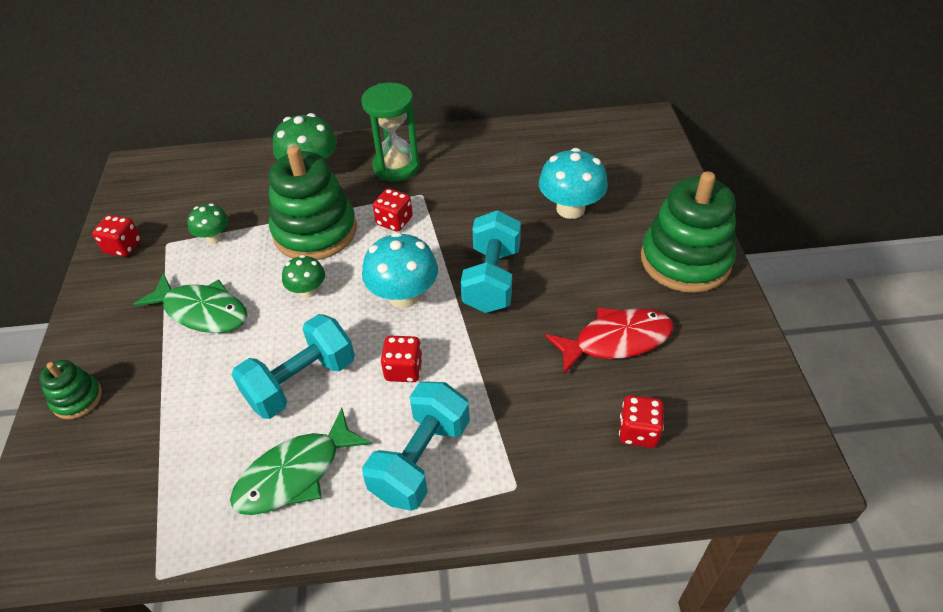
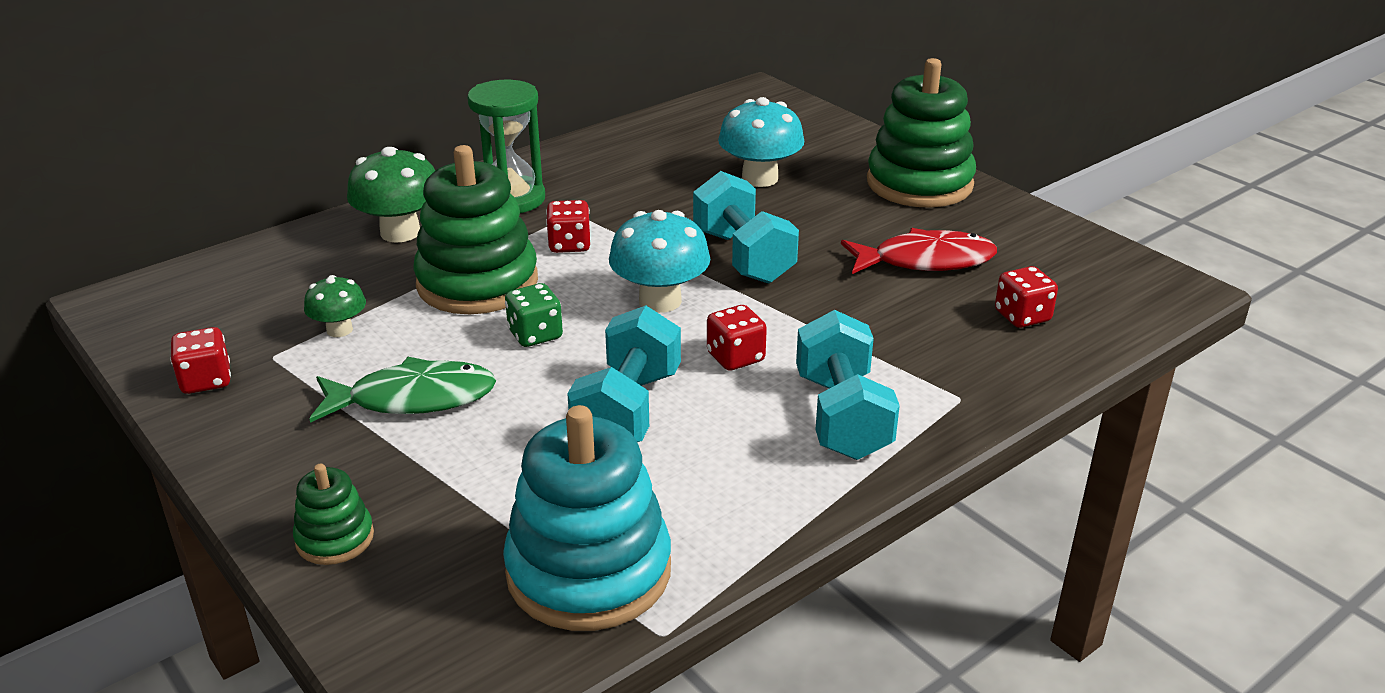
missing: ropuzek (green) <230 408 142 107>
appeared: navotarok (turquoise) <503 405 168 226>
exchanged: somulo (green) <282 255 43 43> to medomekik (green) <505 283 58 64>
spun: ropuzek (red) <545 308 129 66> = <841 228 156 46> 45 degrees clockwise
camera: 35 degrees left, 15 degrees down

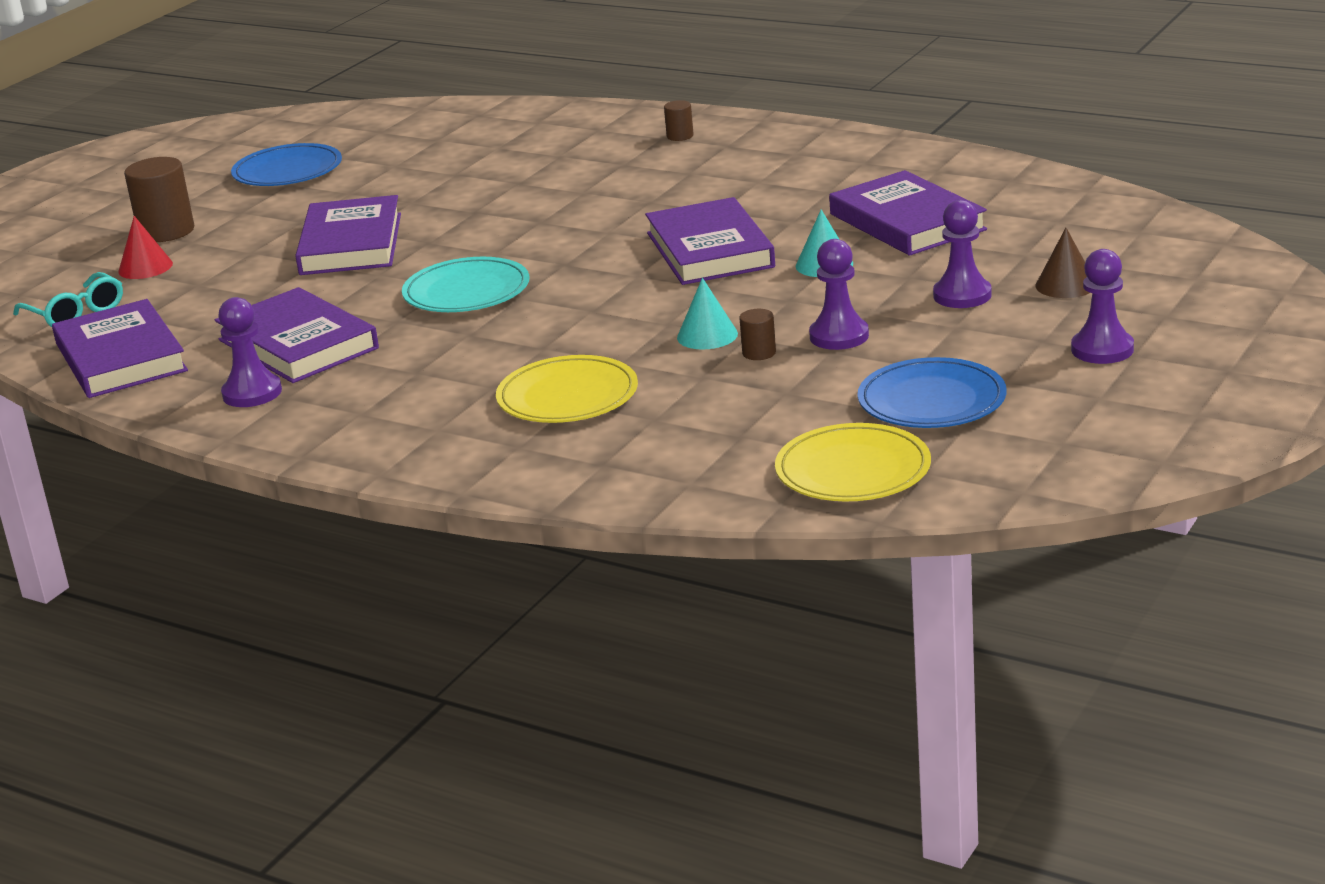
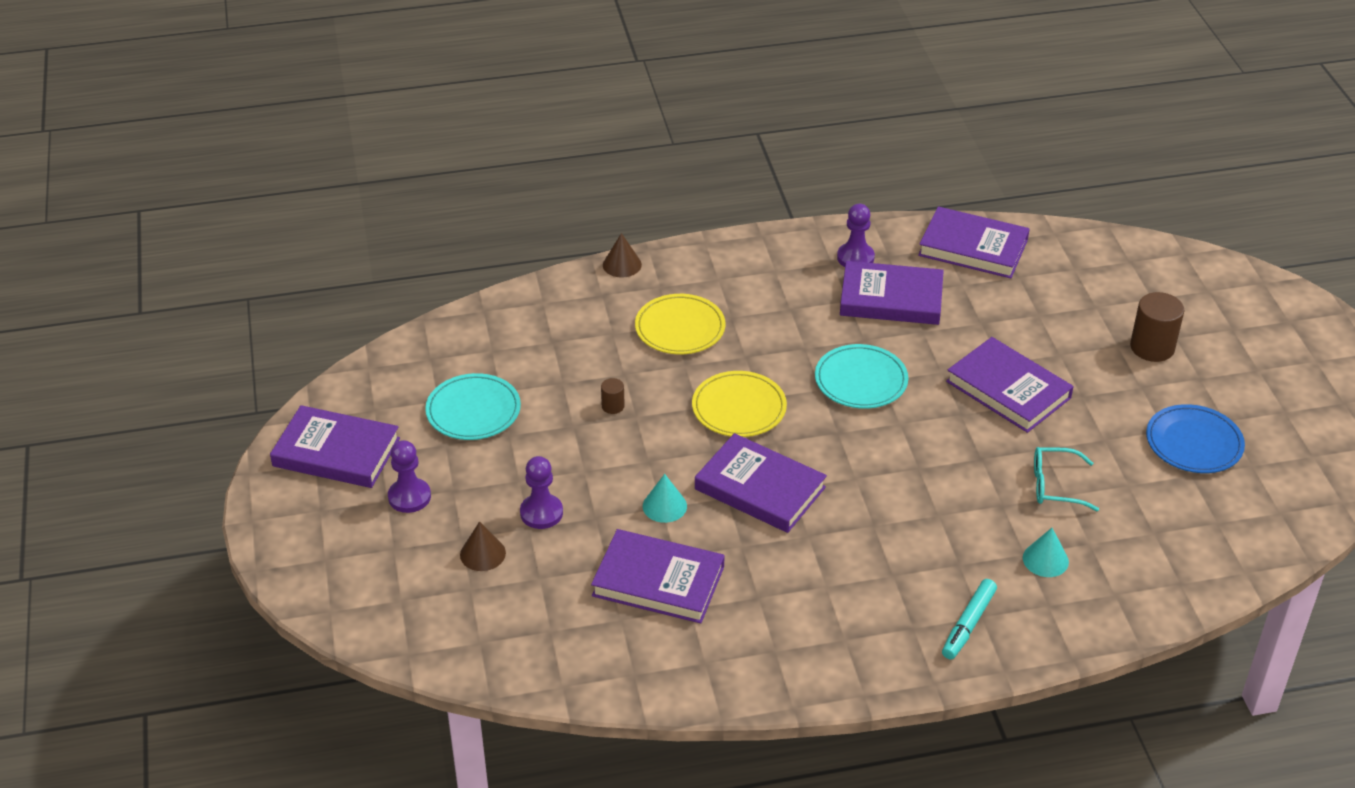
missing: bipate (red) <119 216 54 63>; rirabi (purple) <809 239 60 111>
appeared: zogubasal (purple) <270 405 130 83>; bipate (brown) <603 233 39 45>
relocated: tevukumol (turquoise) <13 272 110 55> to <1034 447 65 64>; bipate (turquoise) <677 278 61 72> to <1023 528 46 49>; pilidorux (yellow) <775 423 156 78> to <692 371 95 66>
exchanged: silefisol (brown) <664 100 30 41> to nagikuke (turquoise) <942 579 55 80>
colour: pilidorux (blue) <858 357 149 71> to pilidorux (turquoise) <425 373 96 67>
camera: 135 degrees right, 15 degrees up

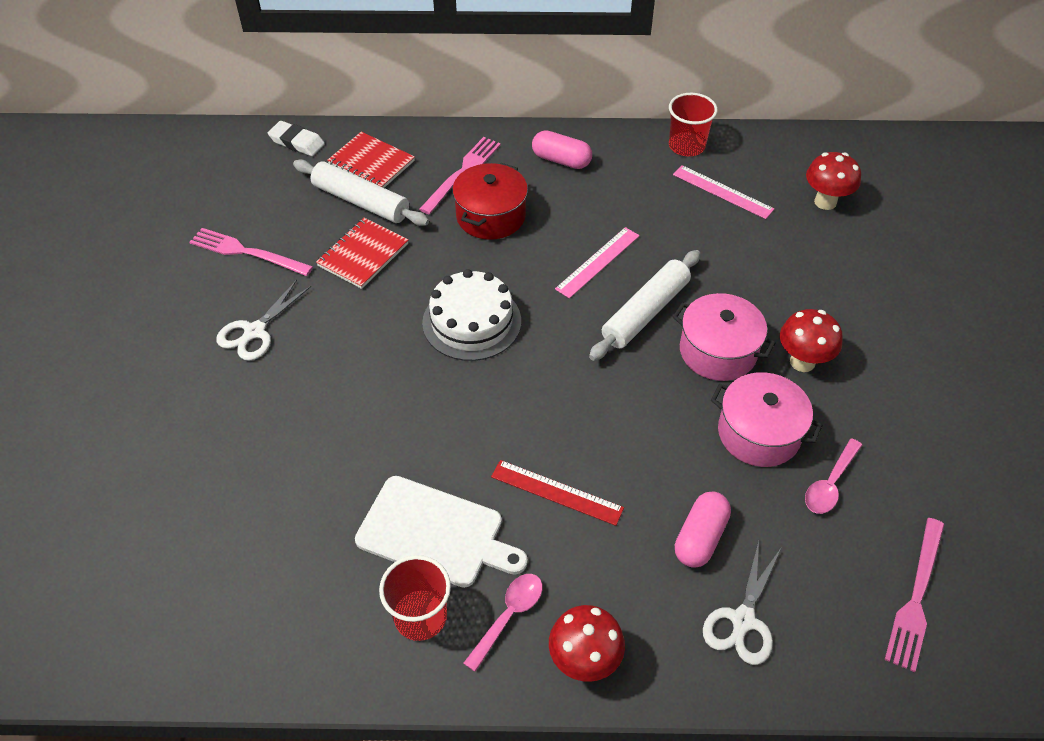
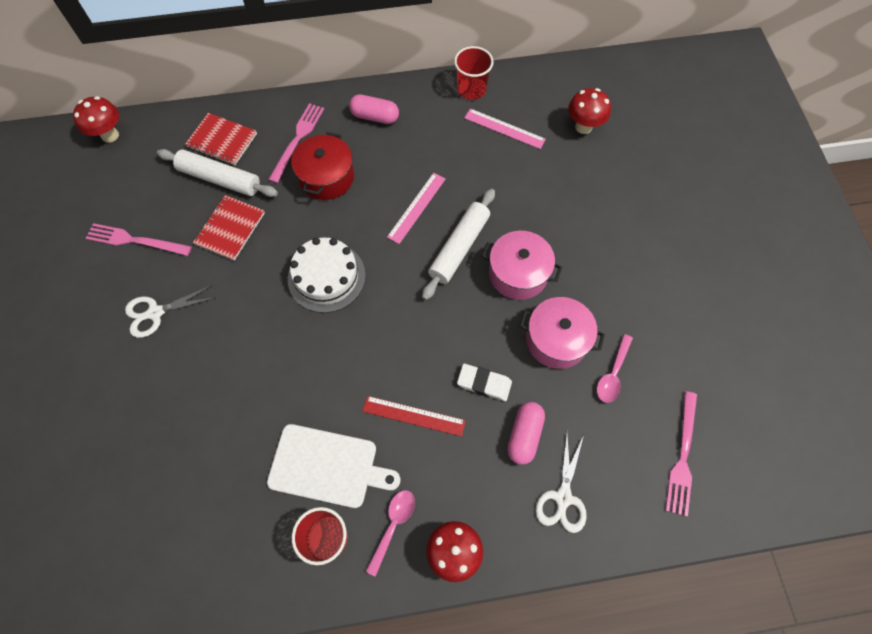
relocated: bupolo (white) <268 121 57 35> to <457 364 55 37>; somulo (red) <780 309 63 63> to <73 96 46 47>
spun: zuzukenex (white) <216 280 95 81> = <125 285 91 53> 45 degrees clockwise
camera: 10 degrees left, 15 degrees up

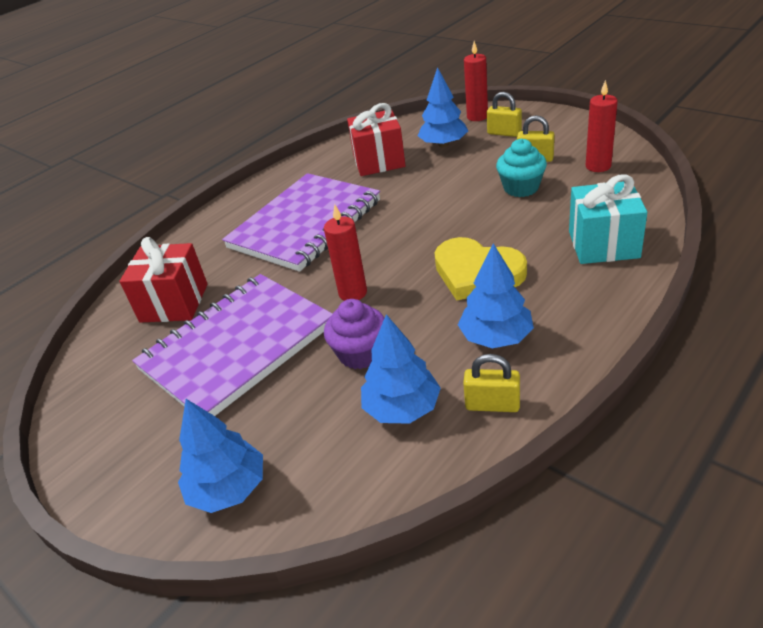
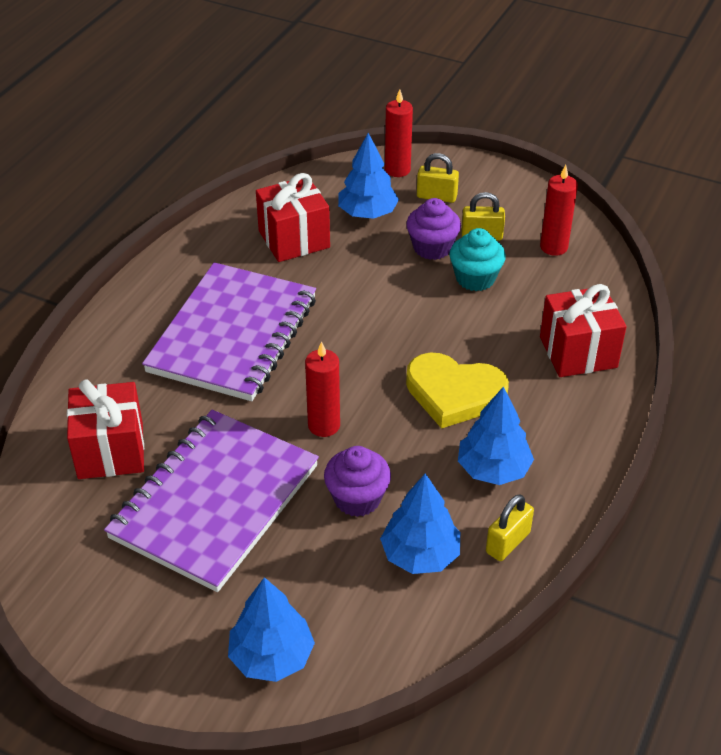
appeared: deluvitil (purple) <406 198 55 62>
colour: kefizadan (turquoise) <569 174 78 90> to kefizadan (red) <540 284 87 93>
spun: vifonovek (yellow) <463 354 57 58> = <486 494 48 67> 45 degrees counterclockwise
camera: 20 degrees left, 5 degrees up

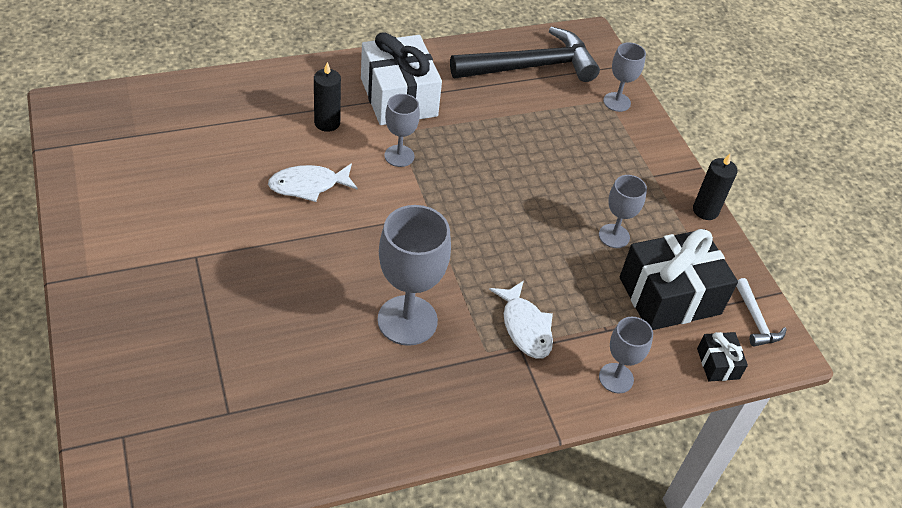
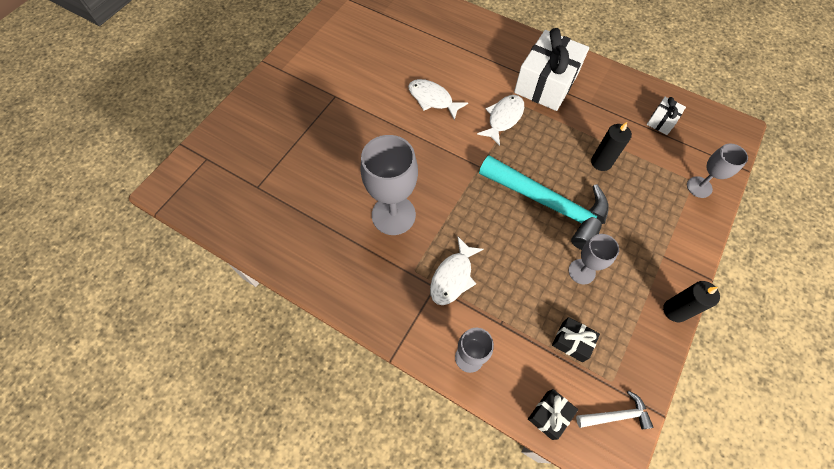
appeared: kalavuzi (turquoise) <479 155 130 95>
relocated: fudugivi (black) <314 62 27 70> to <591 122 41 49>
exchanged: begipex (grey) <384 94 36 73> to ropuzek (white) <477 95 47 51>; kalavuzi (black) <450 27 150 55> to kefizadan (white) <647 97 39 38>
spun: kalavuzi (white) <736 278 51 68> = <576 391 78 39> 135 degrees counterclockwise
size: kefizadan (black) <620 229 118 101> = <552 317 48 45> x0.46
camera: 55 degrees right, 15 degrees up

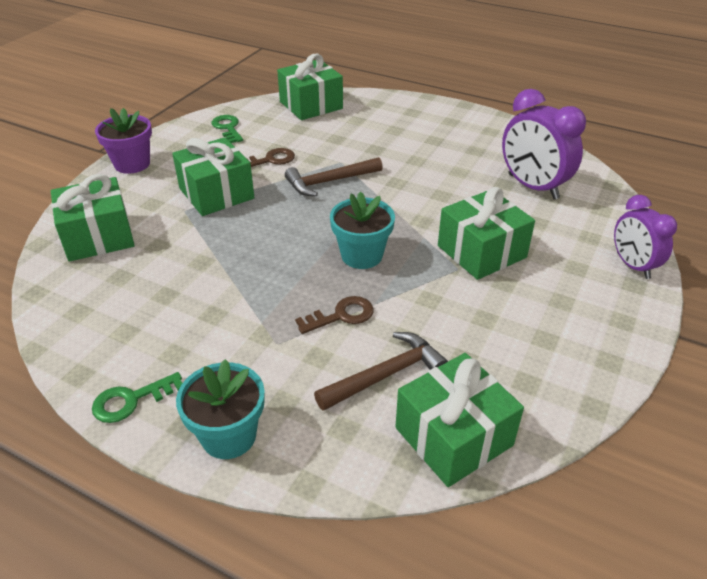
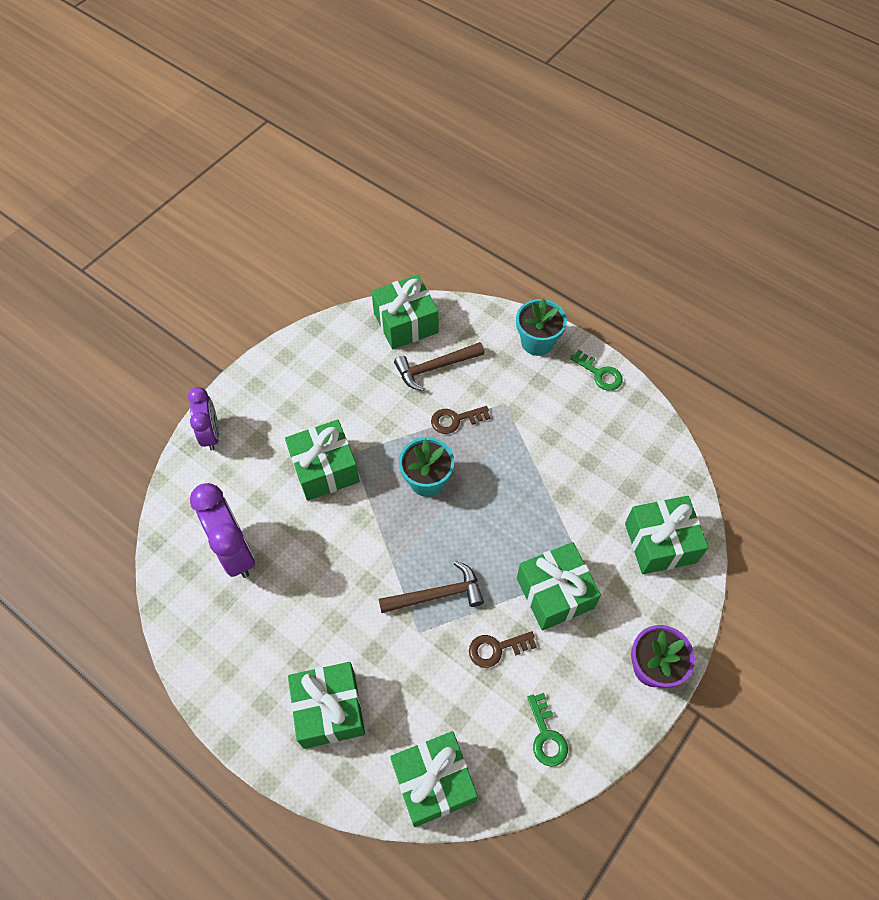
appeared: kefizadan (green) <288 662 77 87>
spun: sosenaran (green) <92 372 90 51> = <570 350 53 41> 60 degrees clockwise
camera: 170 degrees left, 20 degrees up

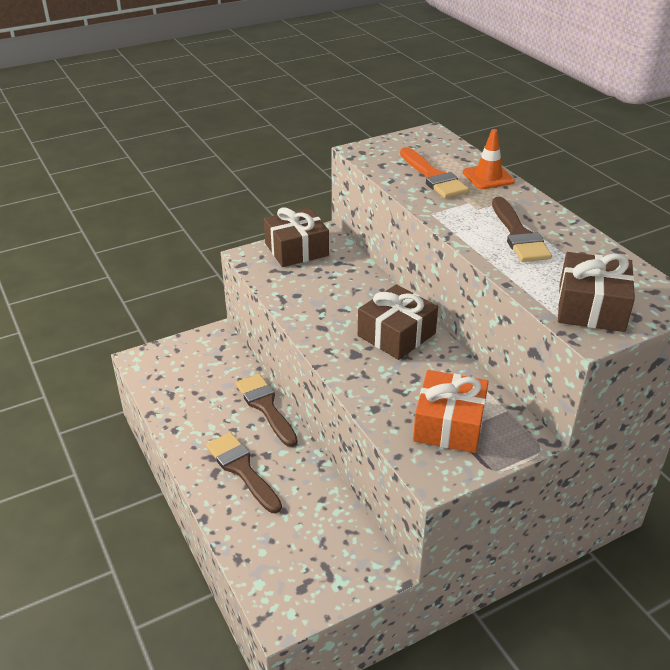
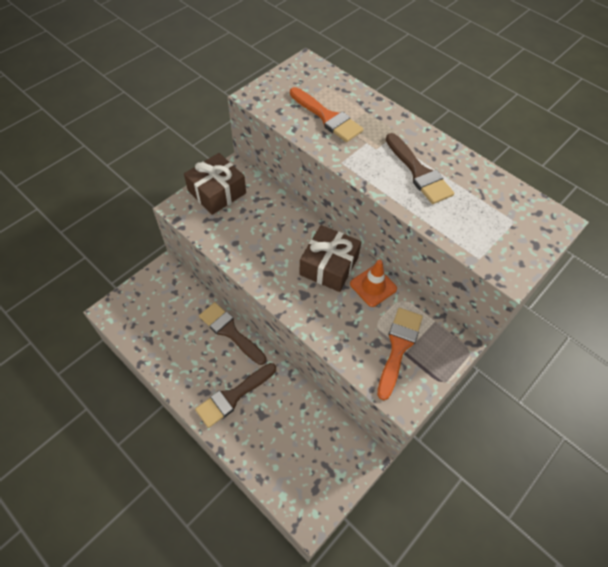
missing: kefizadan (brown) <558 252 77 80>
relocated: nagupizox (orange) <463 129 52 60> to <350 260 47 47>
exchanged: kefizadan (orange) <413 370 76 83> to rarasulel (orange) <377 308 46 92>
spun: rarasulel (brown) <206 432 76 81> = <195 363 81 65> 75 degrees counterclockwise
camera: 20 degrees left, 20 degrees up

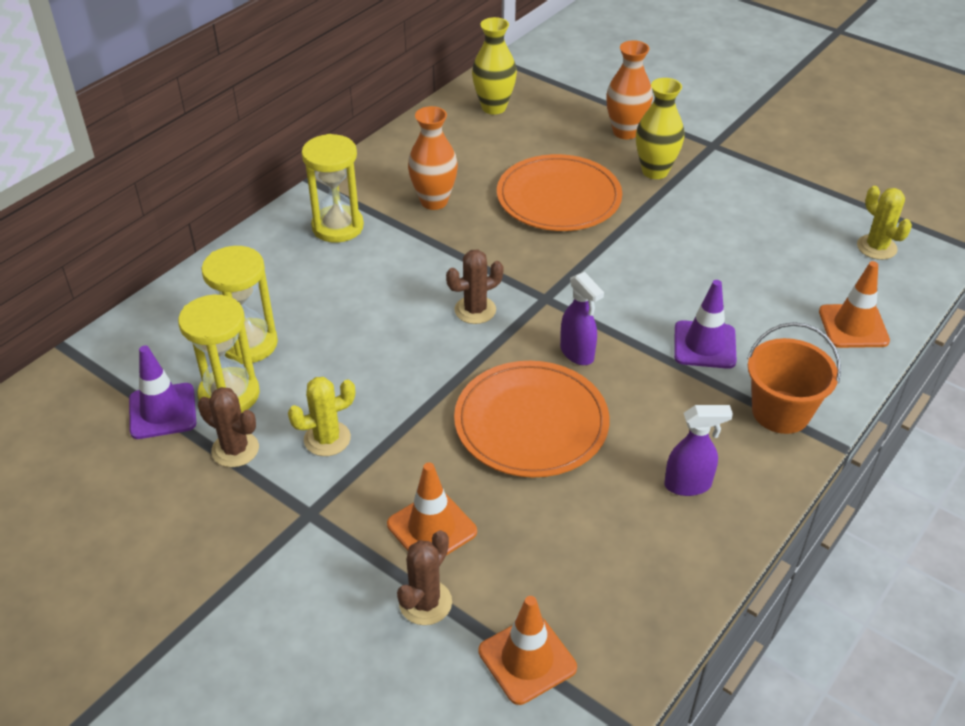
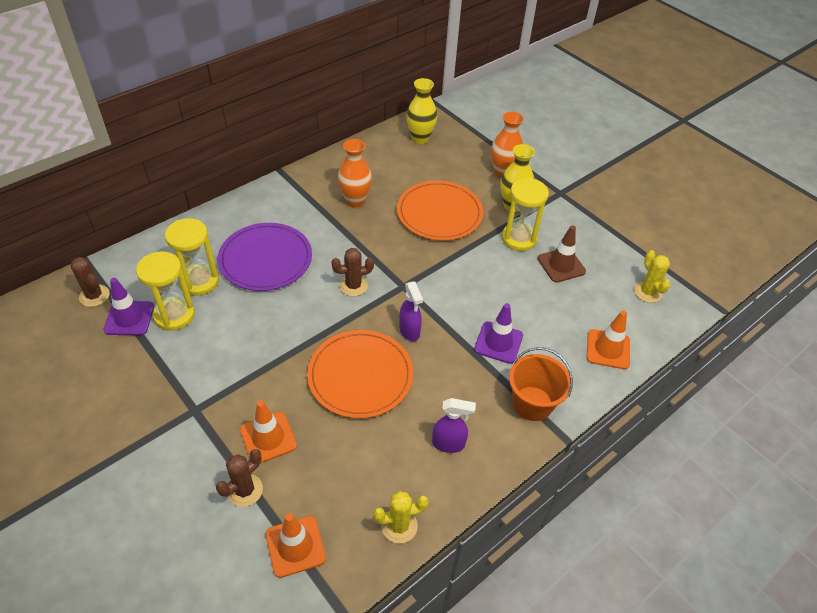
appeared: pilidorux (purple) <218 223 94 68>; nagupizox (brown) <538 225 48 58>
relocated: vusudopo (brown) <198 387 61 80> to <70 257 40 50>; vusudopo (yellow) <288 377 67 79> to <373 491 56 52>; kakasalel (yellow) <302 134 62 109> to <502 178 47 73>
camera: 10 degrees right, 5 degrees up

